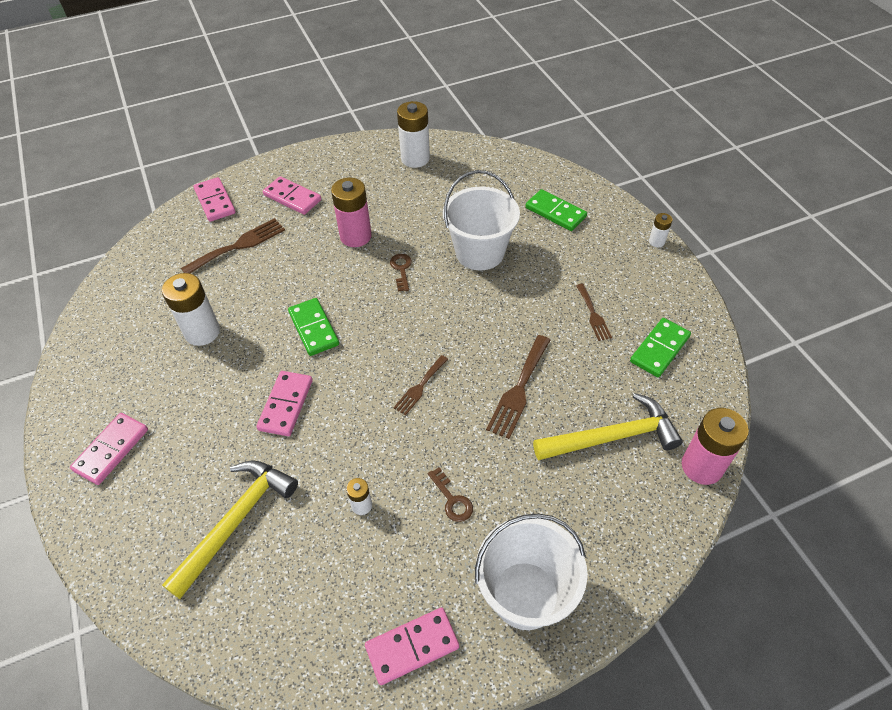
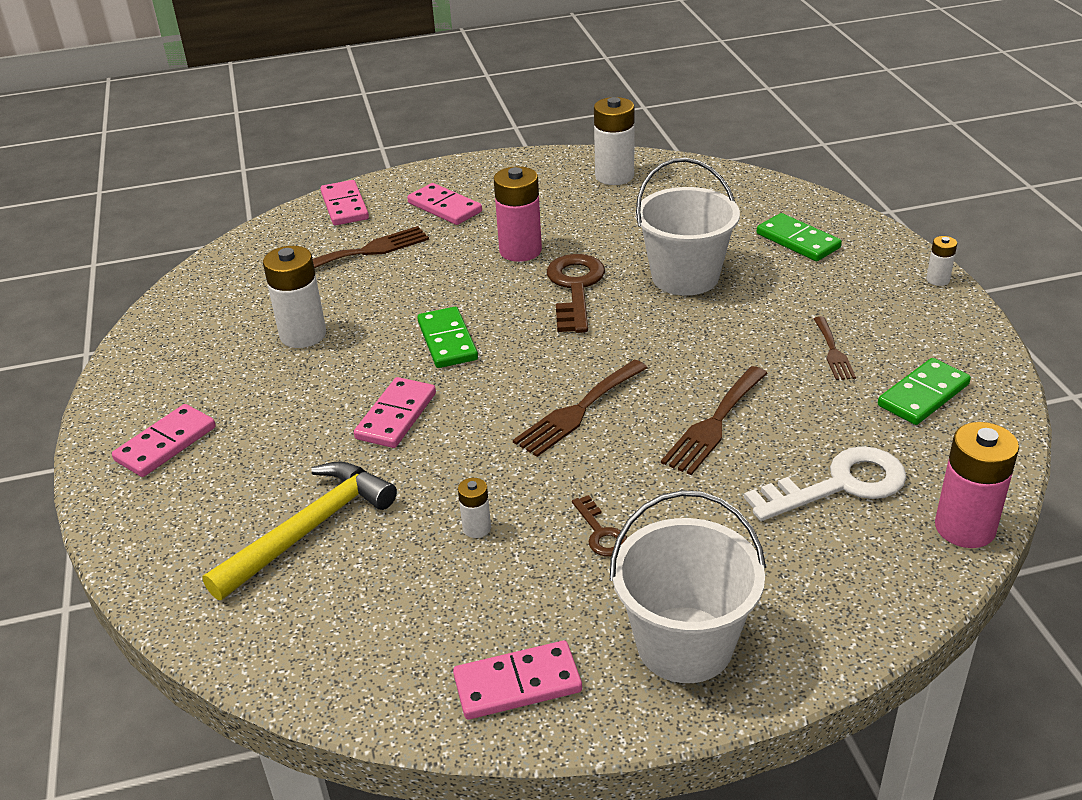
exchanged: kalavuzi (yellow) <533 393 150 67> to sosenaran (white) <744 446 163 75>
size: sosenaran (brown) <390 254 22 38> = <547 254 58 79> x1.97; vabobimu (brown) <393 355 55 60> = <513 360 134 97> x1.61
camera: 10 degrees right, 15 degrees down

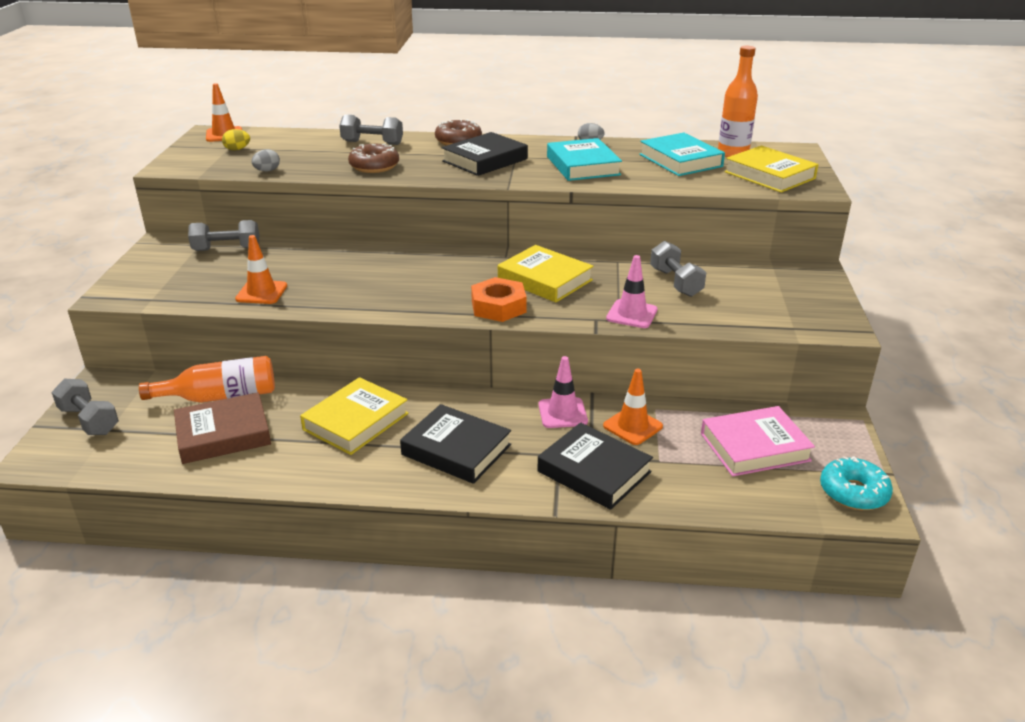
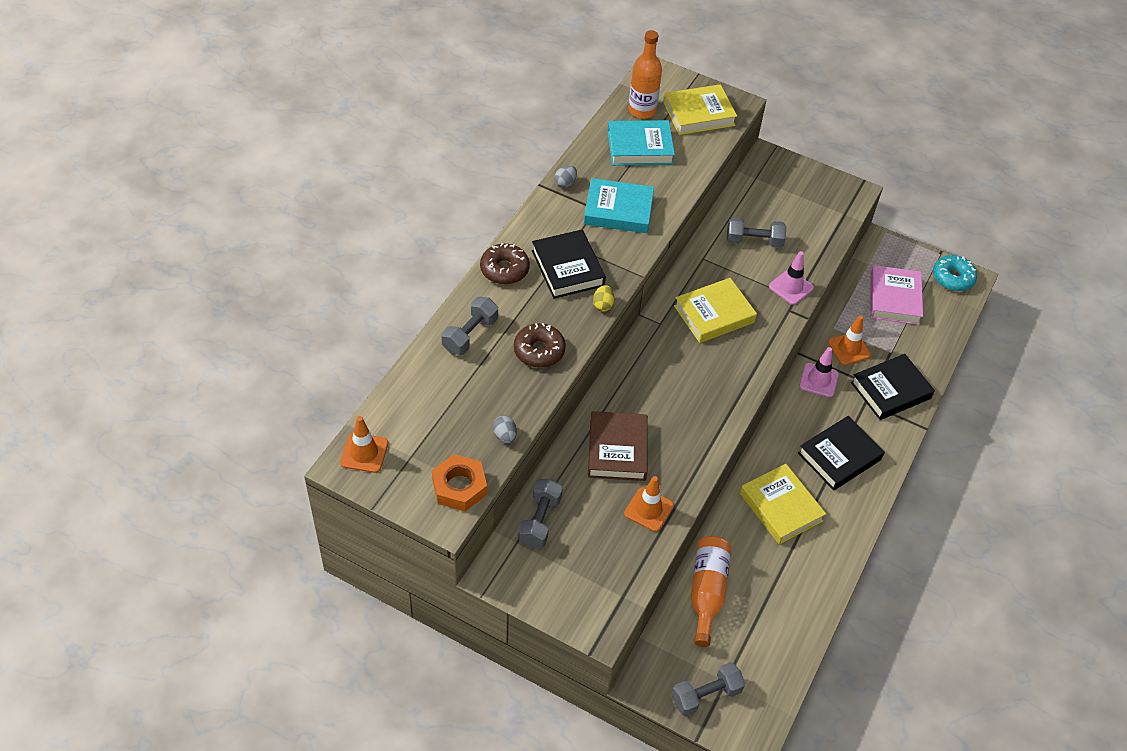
relocated: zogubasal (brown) <174 392 97 72> to <588 411 60 70>; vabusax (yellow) <222 129 28 21> to <593 285 22 27>; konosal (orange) <471 277 56 45> to <432 454 55 58>
camera: 70 degrees left, 20 degrees up

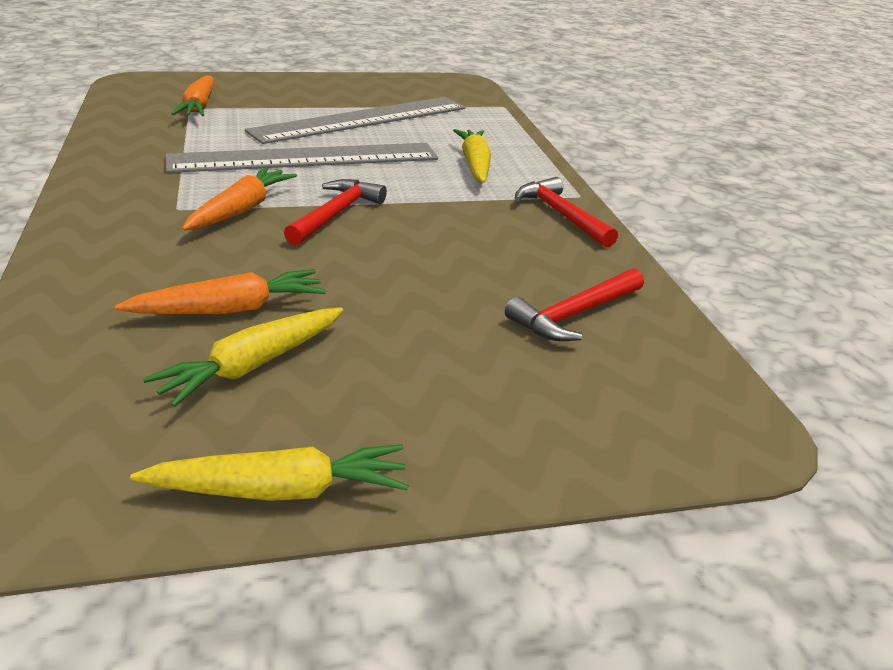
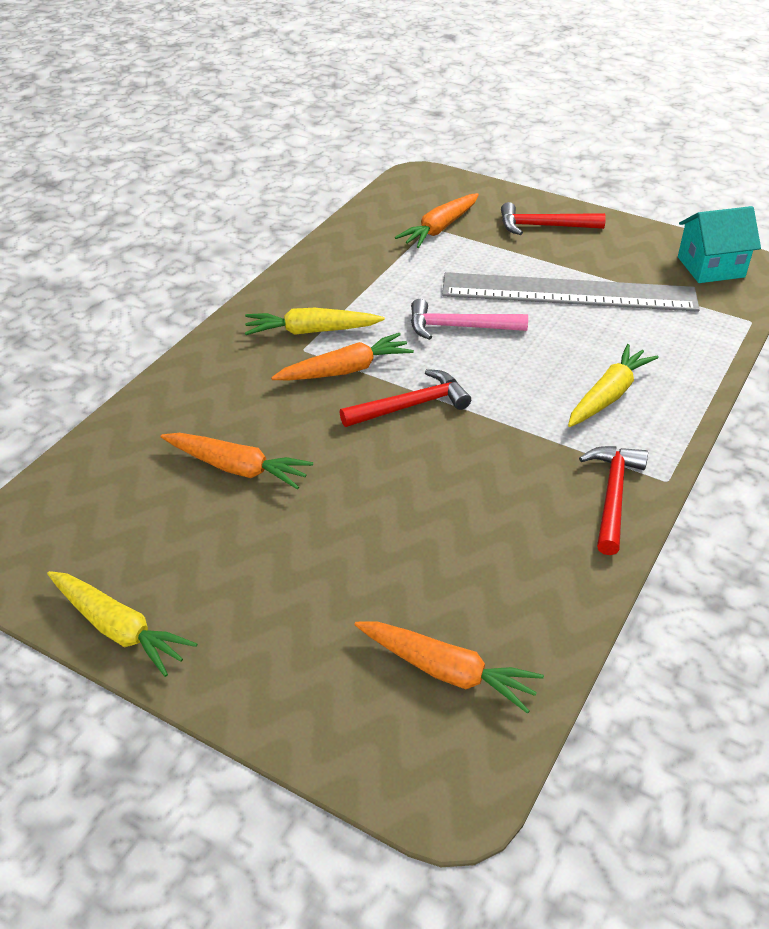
appeared: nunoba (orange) <355 621 189 93>; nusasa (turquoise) <678 206 83 77>
relocated: nunoba (yellow) <143 308 200 99> to <245 308 140 27>; kalavuzi (red) <505 268 139 73> to <501 202 105 33>
exchanged: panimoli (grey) <165 143 273 30> to kalavuzi (pink) <411 299 117 41>
camera: 45 degrees right, 10 degrees up

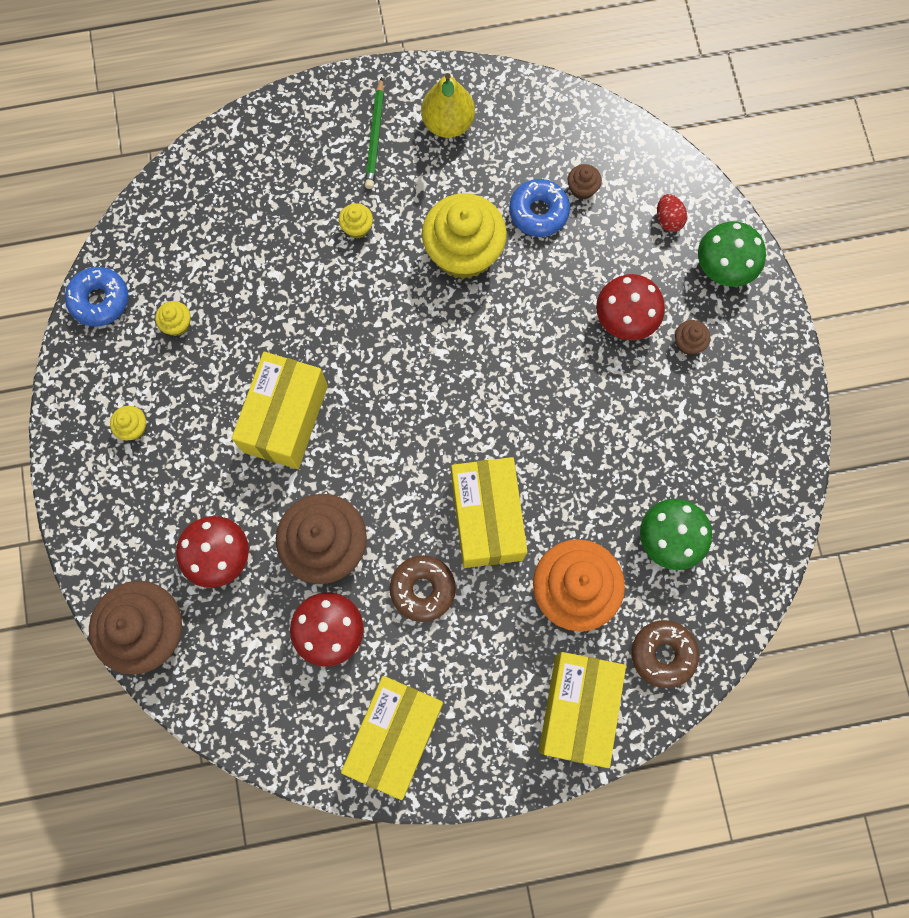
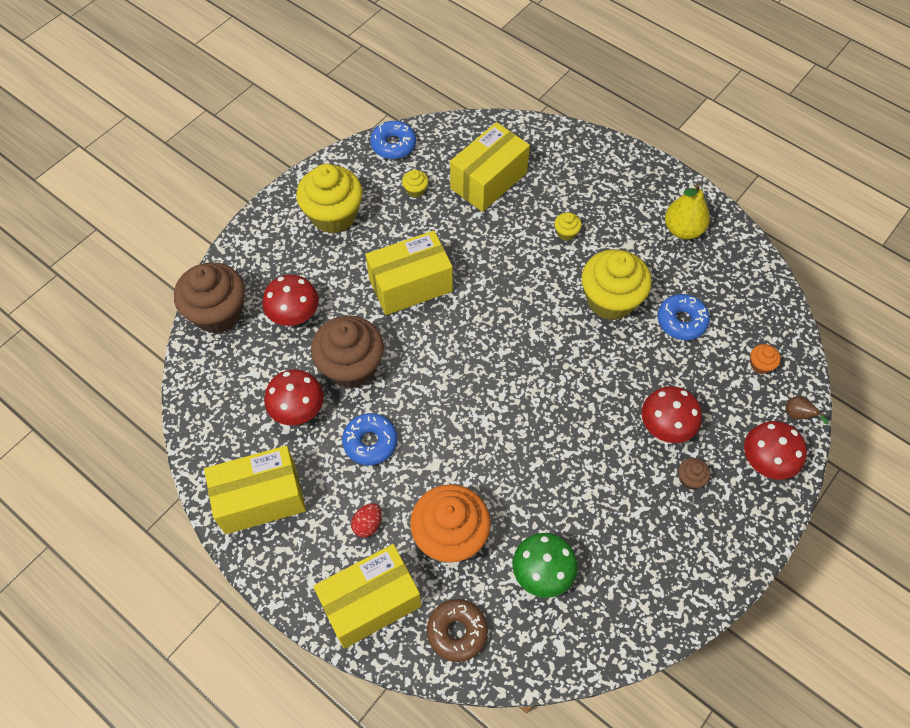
missing: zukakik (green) <365 77 19 112>; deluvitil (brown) <568 164 34 36>
appeared: deluvitil (orange) <750 344 31 30>; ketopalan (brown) <785 396 43 29>
relocated: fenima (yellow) <451 457 76 111> to <450 122 80 90>; vabusax (red) <657 194 30 38> to <351 503 31 35>
colour: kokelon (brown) <390 555 66 67> to kokelon (blue) <342 413 55 52>; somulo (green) <698 221 68 66> to somulo (red) <744 421 63 59>
size: deluvitil (yellow) <110 406 36 34> = <296 164 67 70> x2.40
camera: 50 degrees right, 15 degrees down

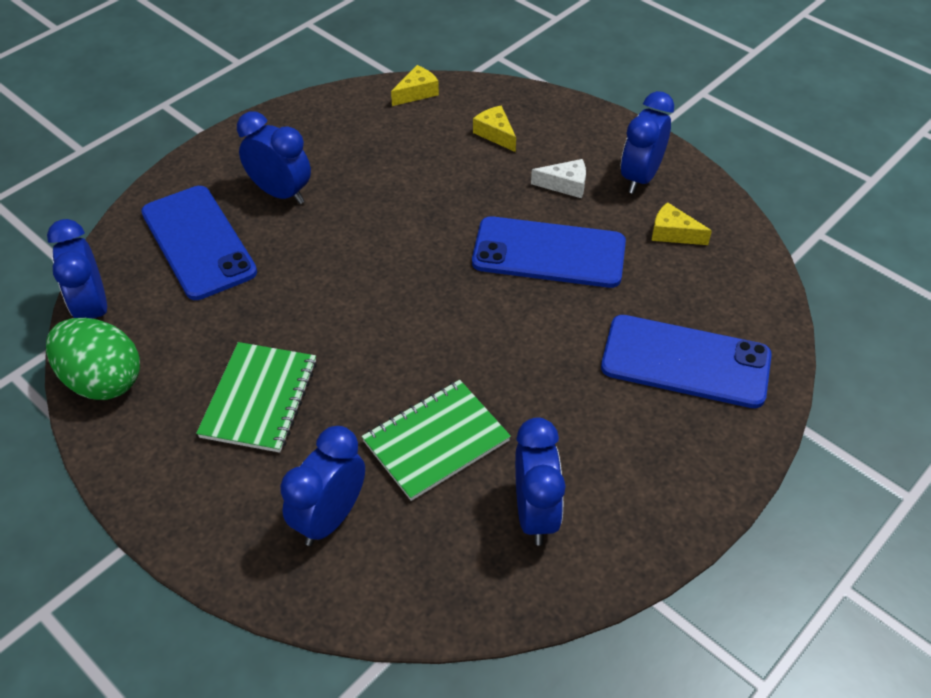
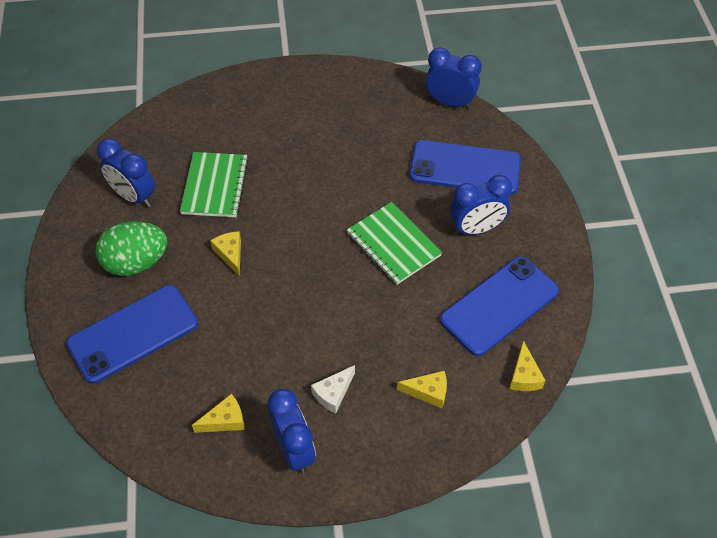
missing: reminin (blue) <280 426 85 120>
appeared: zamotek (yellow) <210 231 31 46>
relocated: vabusax (green) <46 318 94 82> to <95 221 73 55>; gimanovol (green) <196 342 121 111> to <347 202 95 83>; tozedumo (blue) <472 216 154 72> to <440 256 119 100>
camera: 130 degrees right, 5 degrees up

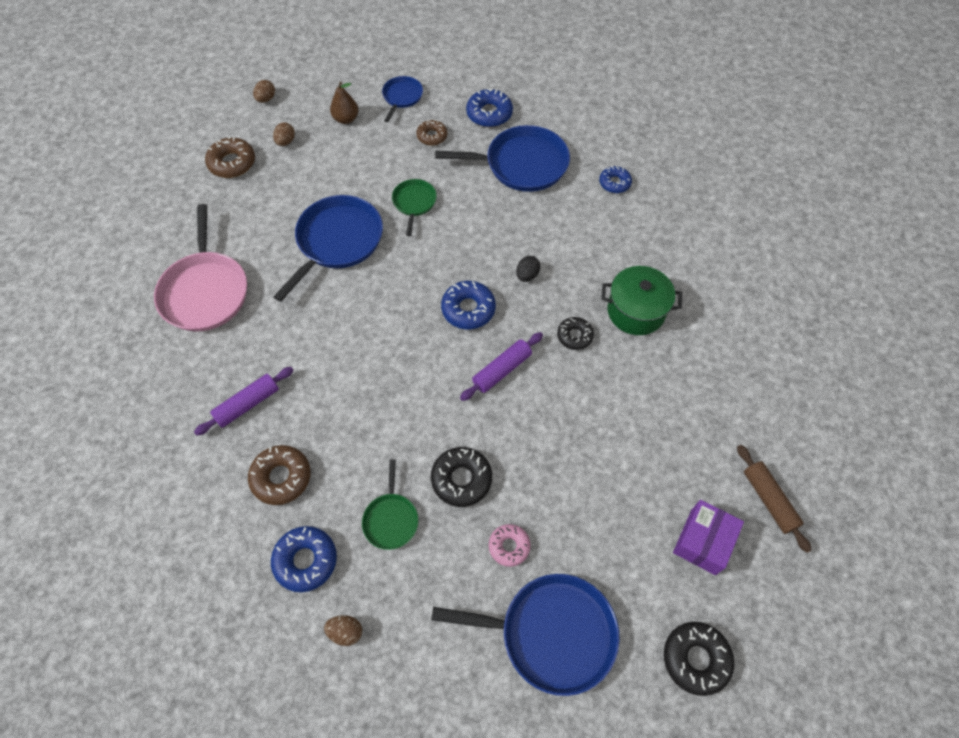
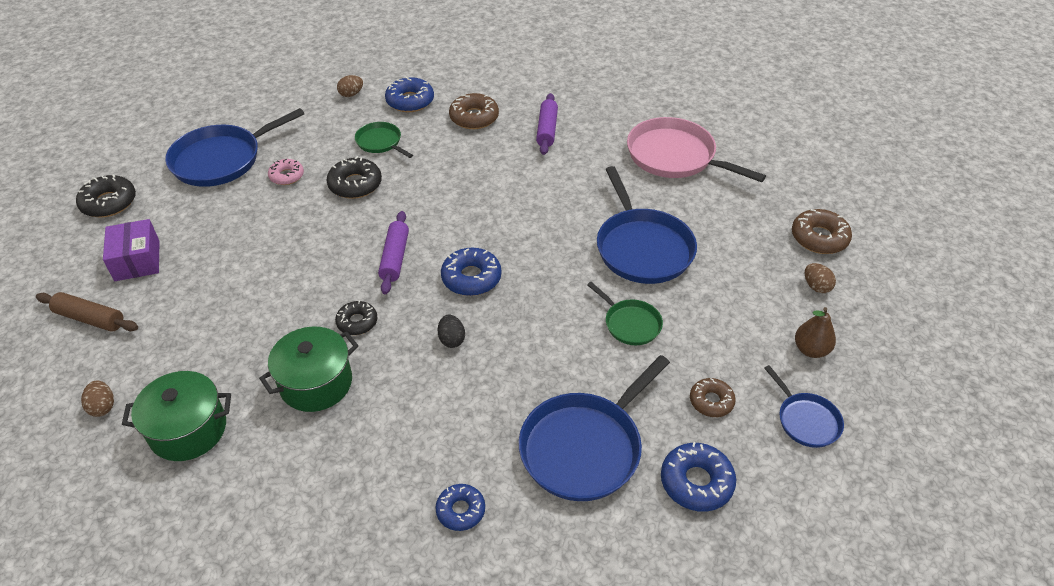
appeared: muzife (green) <122 371 109 90>
relocated: vabusax (brown) <253 80 22 23> to <81 381 33 36>
camera: 135 degrees right, 15 degrees down

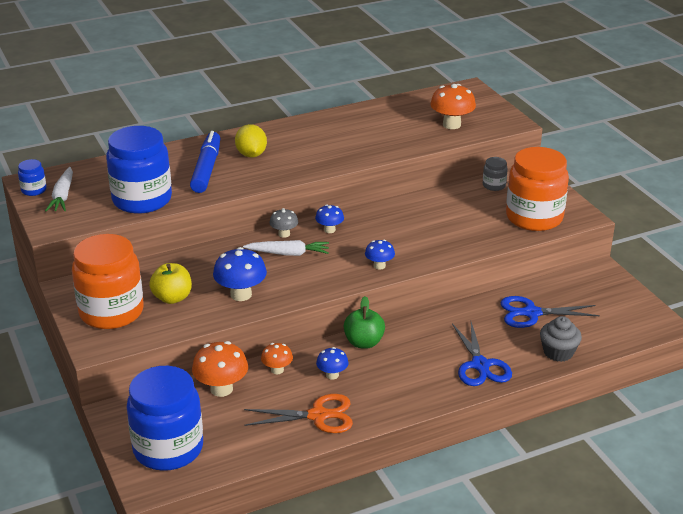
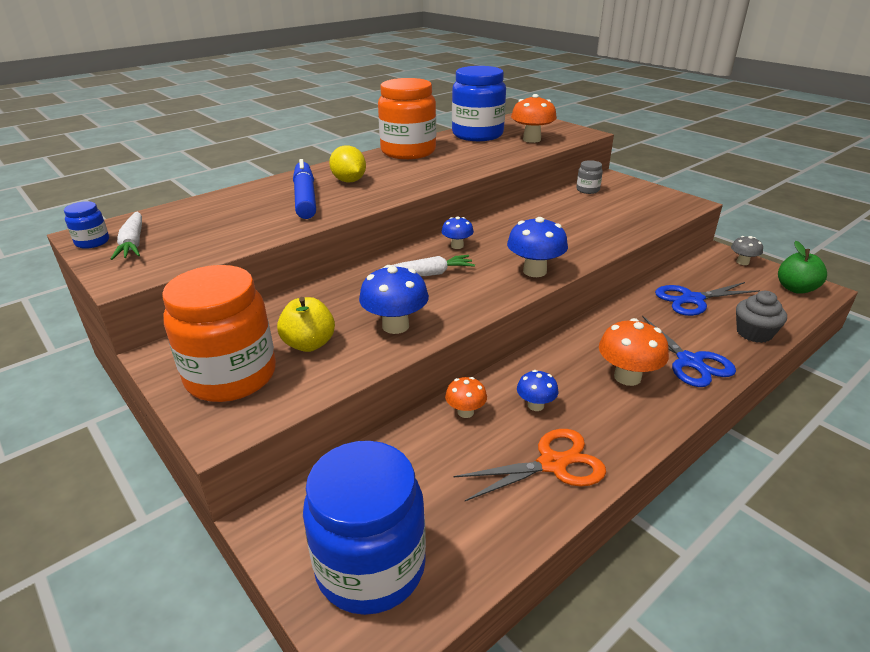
relocated: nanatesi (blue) <106 126 66 88> to <452 66 54 75>; somulo (orange) <192 341 56 56> to <599 318 70 68>; somulo (grey) <269 208 29 30> to <731 236 32 29>; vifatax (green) <344 296 41 52> to <778 241 49 53>; nanatesi (orange) <506 147 63 84> to <378 78 58 81>
size: somulo (blue) <365 240 30 30> = <507 217 61 60> x1.71
camera: 15 degrees left, 0 degrees up

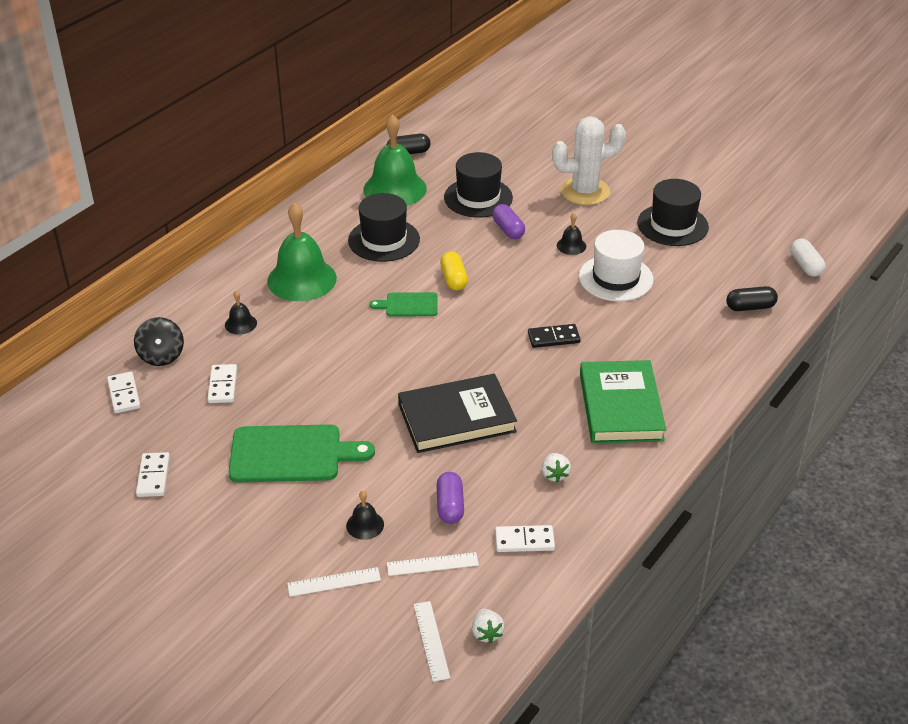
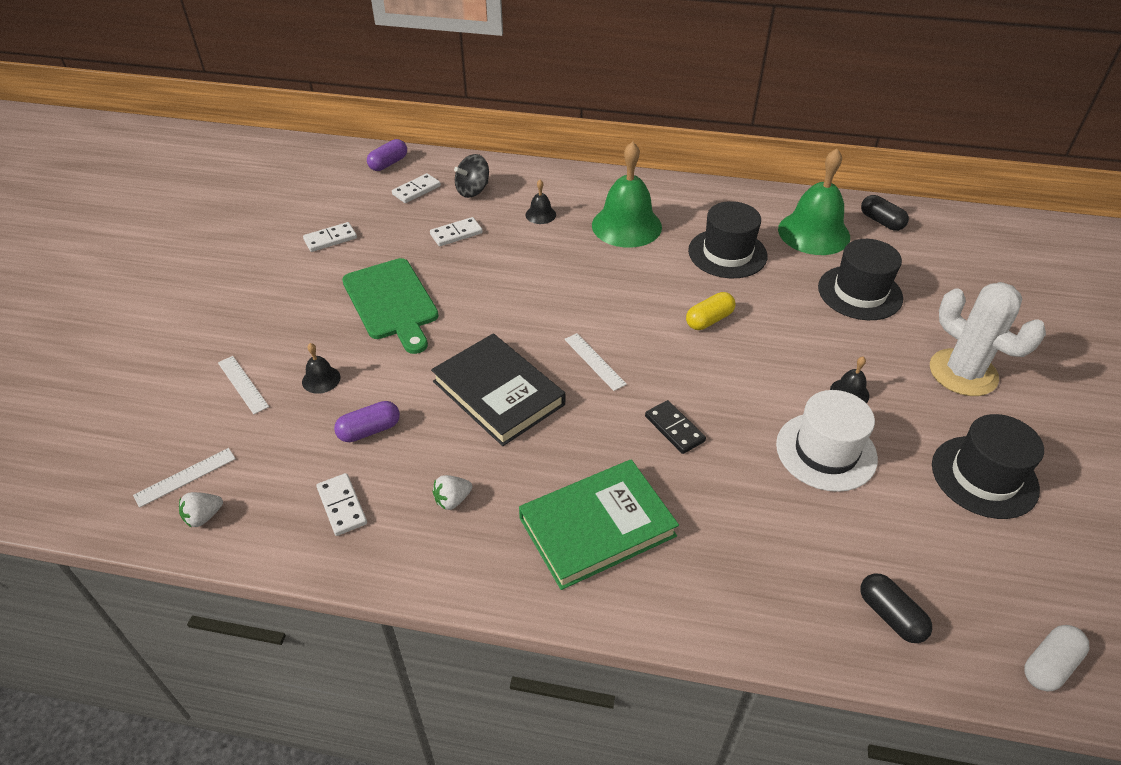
missing: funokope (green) <369 292 68 25>
relocated: panimoli (white) <387 552 92 24> to <564 333 63 58>; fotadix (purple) <492 204 33 35> to <367 139 40 32>
camera: 65 degrees right, 5 degrees up

